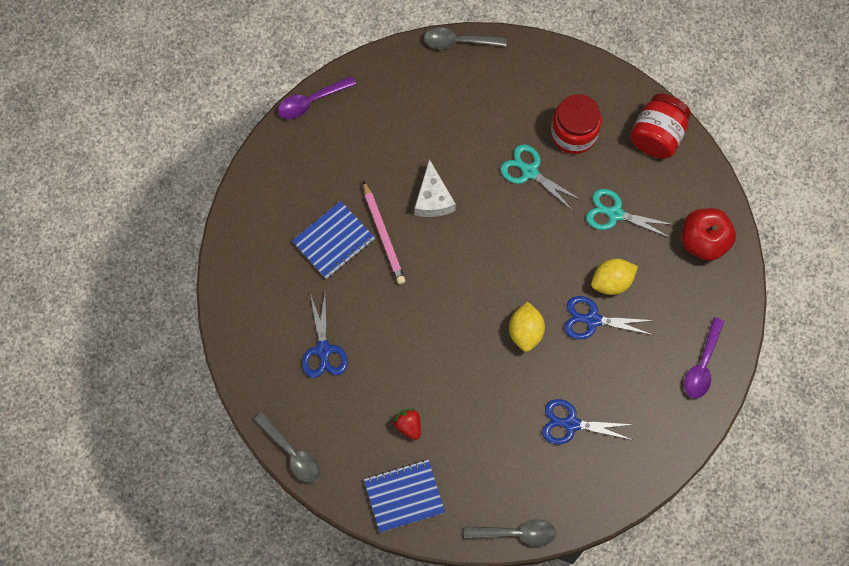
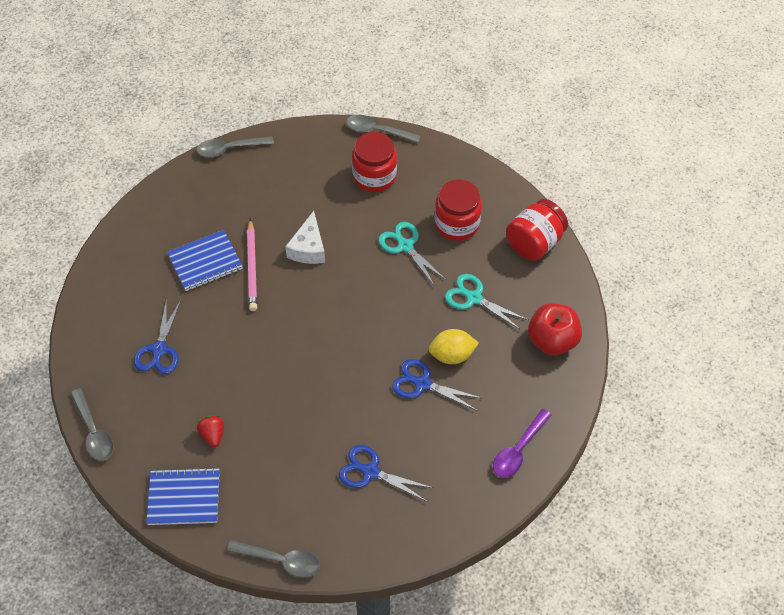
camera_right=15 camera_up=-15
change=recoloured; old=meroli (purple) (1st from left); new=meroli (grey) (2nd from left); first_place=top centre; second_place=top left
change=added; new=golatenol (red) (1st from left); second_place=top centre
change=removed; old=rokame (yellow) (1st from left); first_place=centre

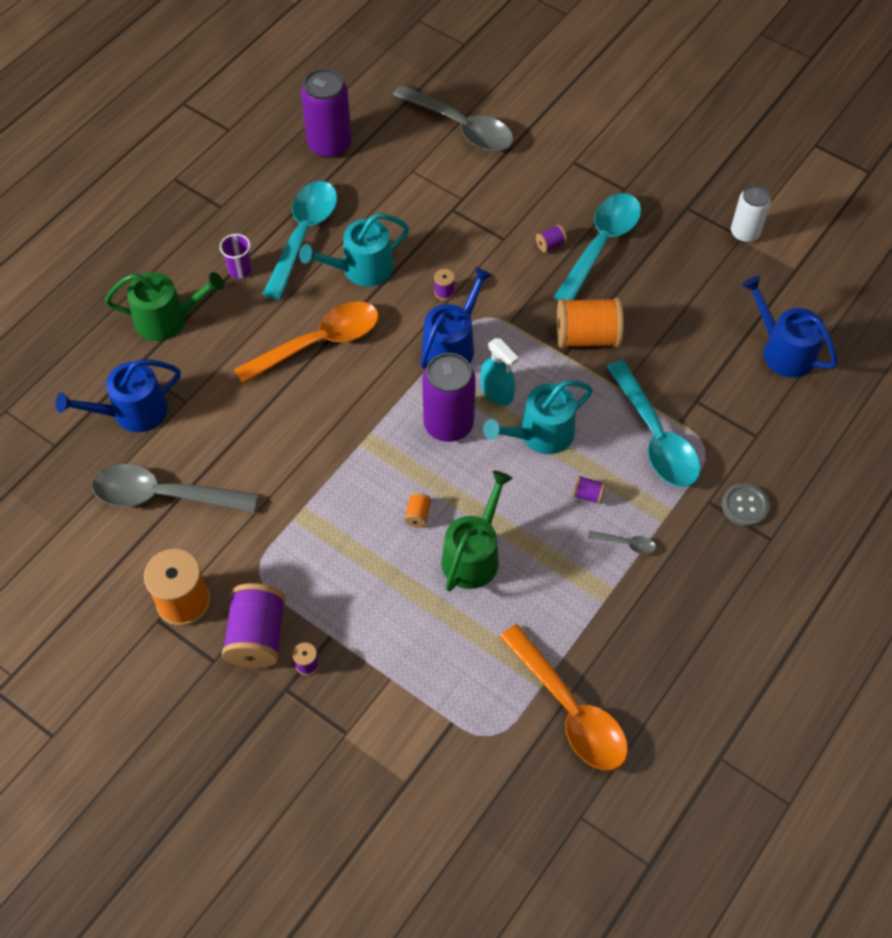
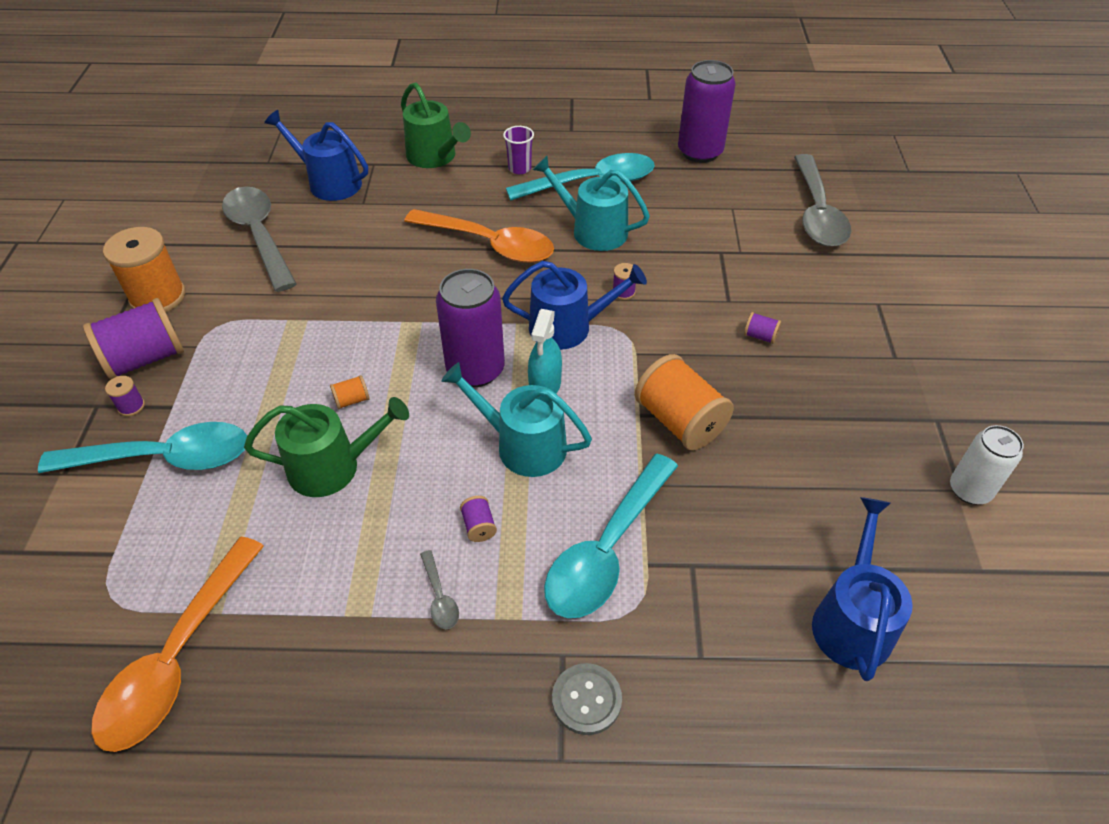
camera_right=55 camera_up=-10
change=moved; old=meroli (turquoise) (2nd from left in the first image); new=meroli (turquoise) (1st from left); first_place=top right; second_place=middle left

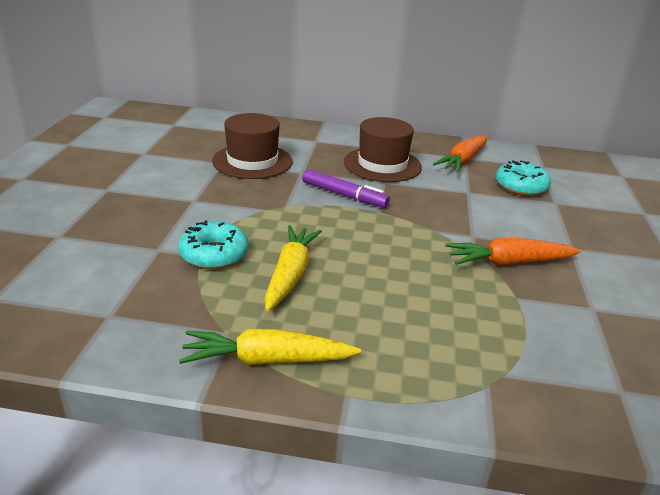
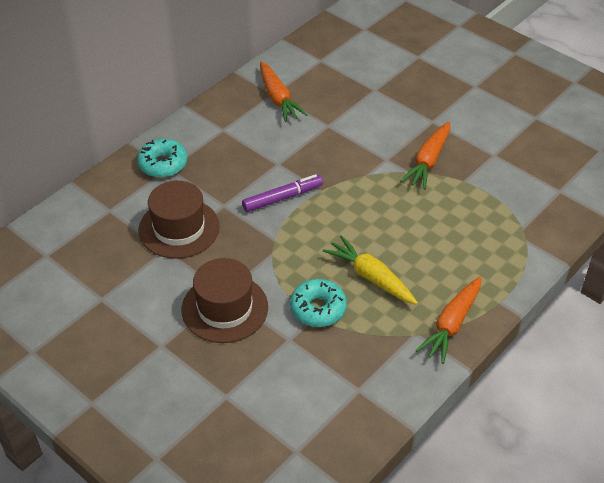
camera_right=-55 camera_up=15
change=moved; old=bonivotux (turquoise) (2nd from left in the first image); new=bonivotux (turquoise) (1st from left); first_place=middle right; second_place=top left
change=moved; old=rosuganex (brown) (2nd from left); first_place=top centre; second_place=centre
change=recoloured; old=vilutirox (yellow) (1st from left); new=vilutirox (orange) (3rd from left); first_place=bottom centre; second_place=middle right

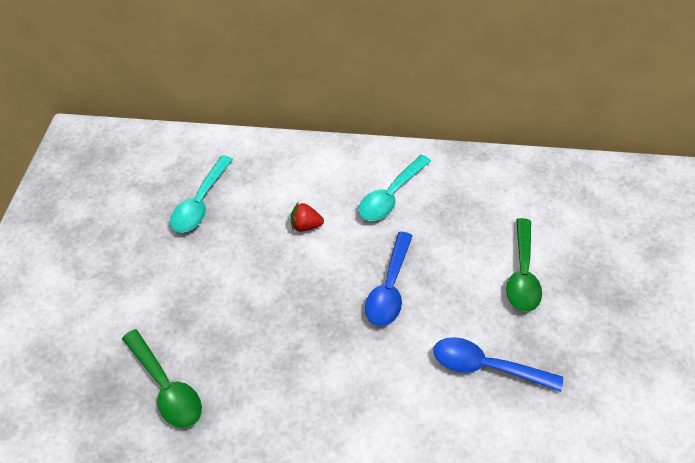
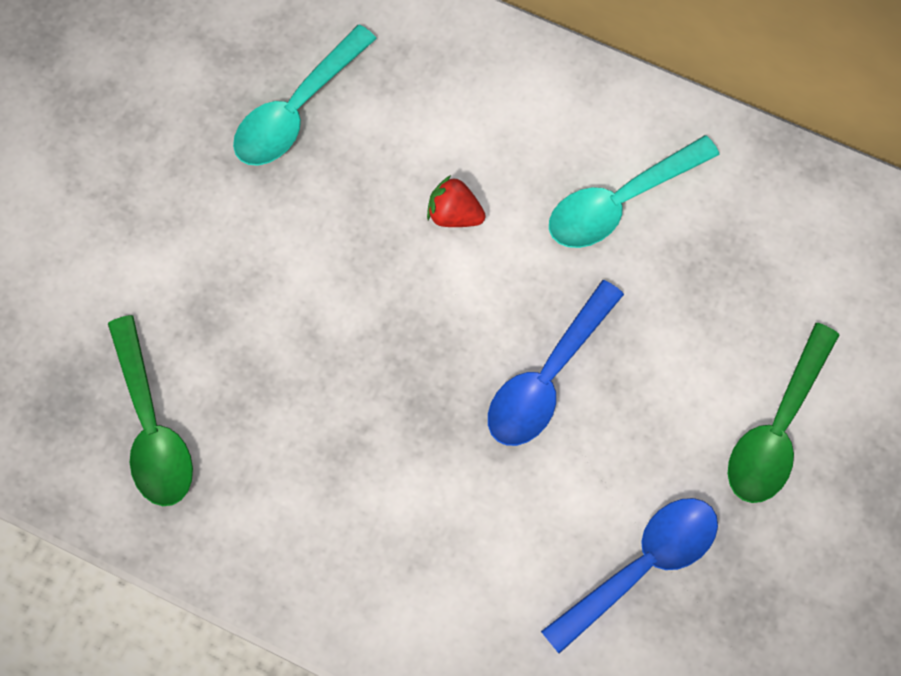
camera_right=20 camera_up=20
change=turned; old=meroli (blue) (2nd from left); first_place=bottom right; second_place=bottom right; degrees=105

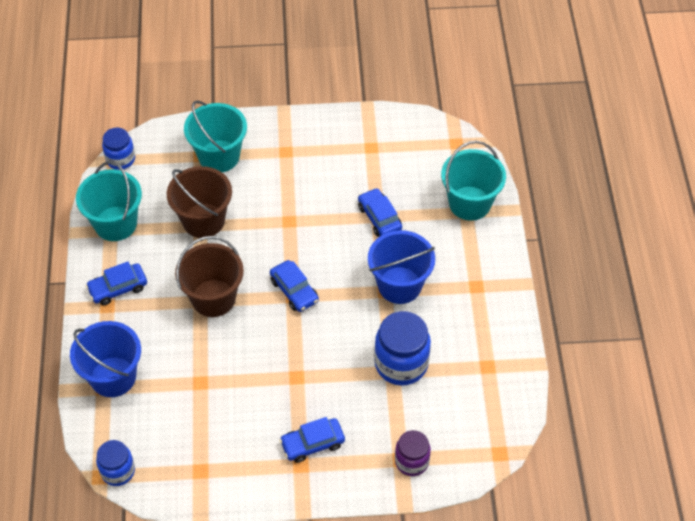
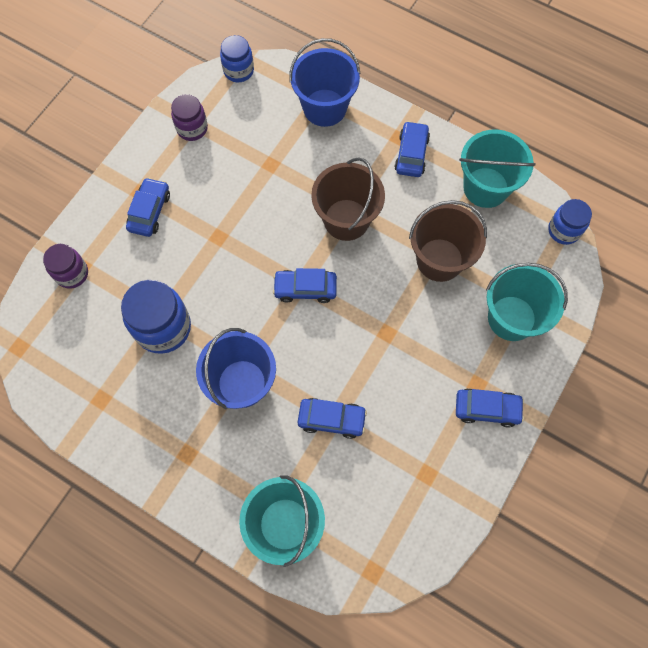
camera_right=125 camera_up=15
change=added; new=golatenol (purple) (2nd from left); second_place=top left
change=added; new=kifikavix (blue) (5th from left); second_place=middle right

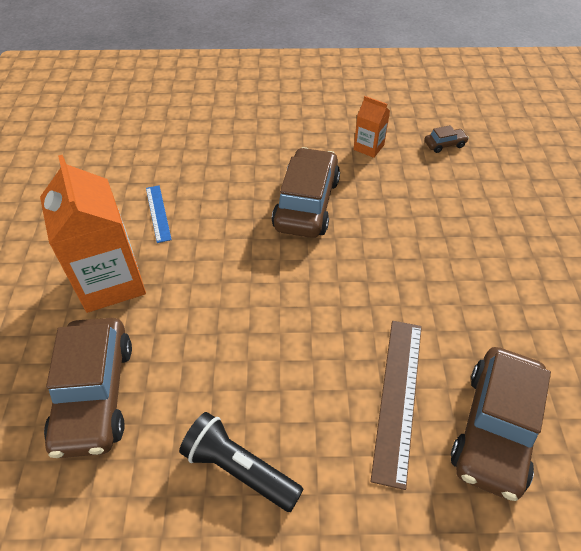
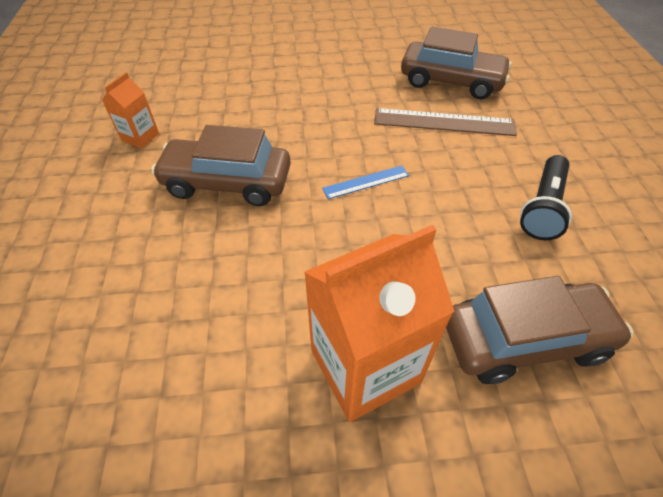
camera_right=-95 camera_up=0
change=moved; old=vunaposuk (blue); first_place=middle left; second_place=centre
change=removed; old=kifikavix (brown) (3rd from left); first_place=top right

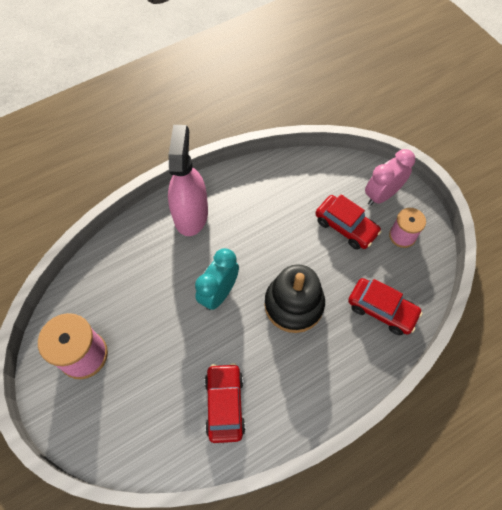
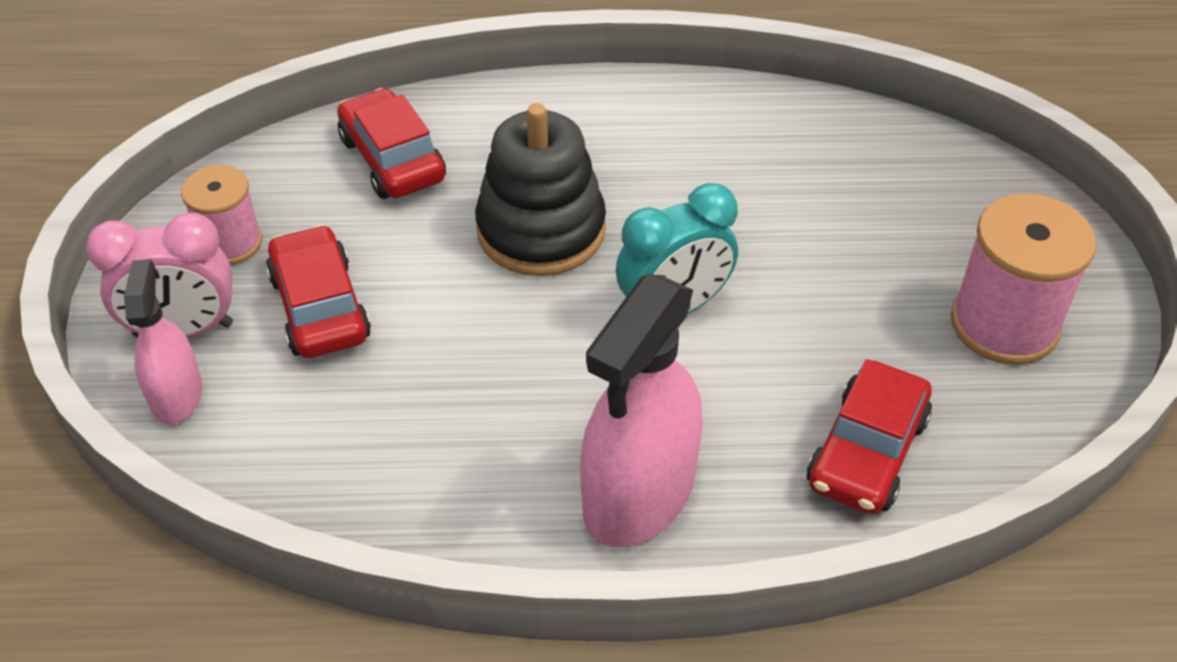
camera_right=-150 camera_up=-15
change=added; new=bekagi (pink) (1st from left); second_place=middle left
change=moved; old=kifikavix (red) (1st from left in the first image); new=kifikavix (red) (3rd from left); first_place=bottom centre; second_place=middle right

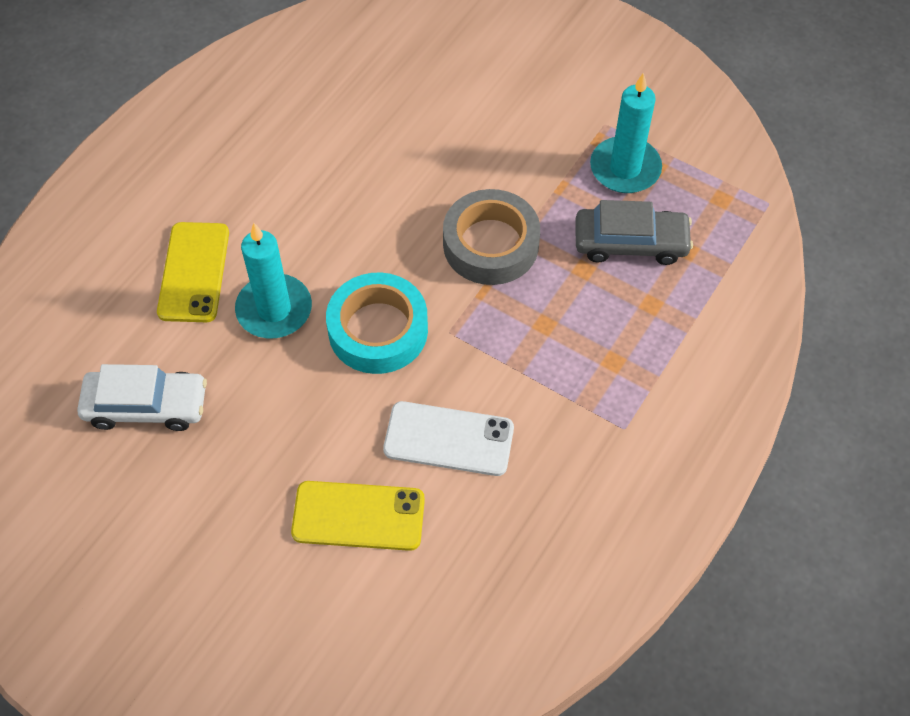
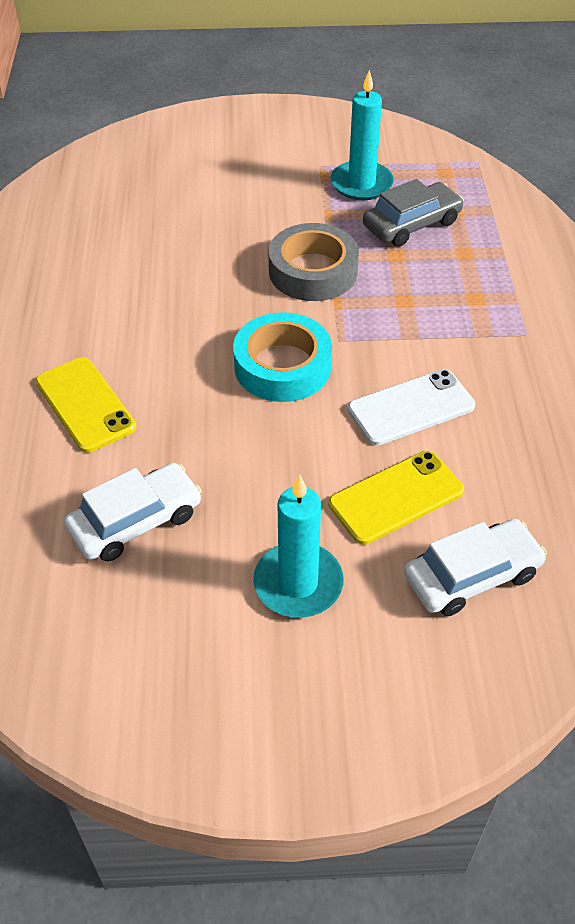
camera_right=-35 camera_up=-10
change=moved; old=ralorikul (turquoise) (1st from left); first_place=middle left; second_place=centre
change=added; new=kifikavix (white) (2nd from left); second_place=middle right

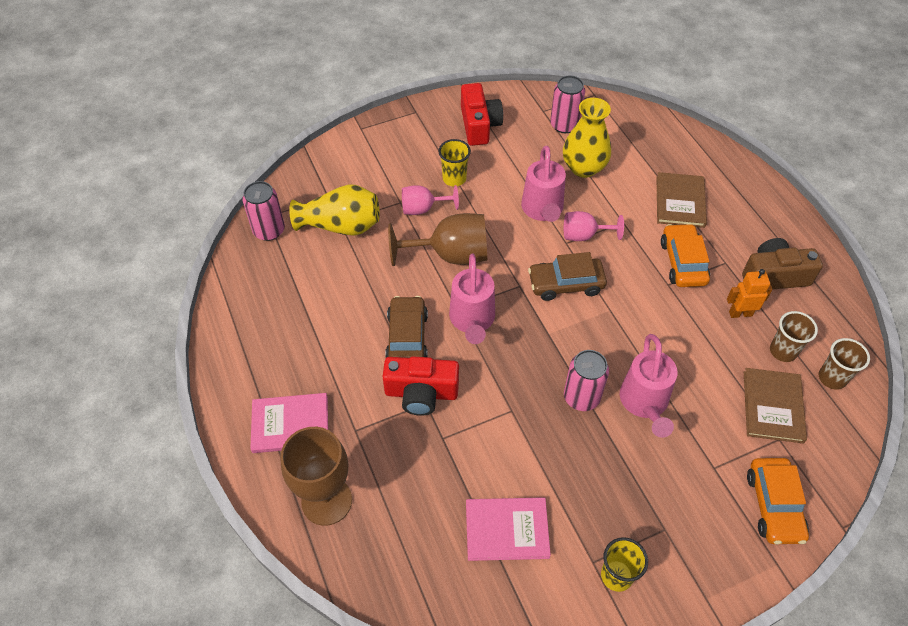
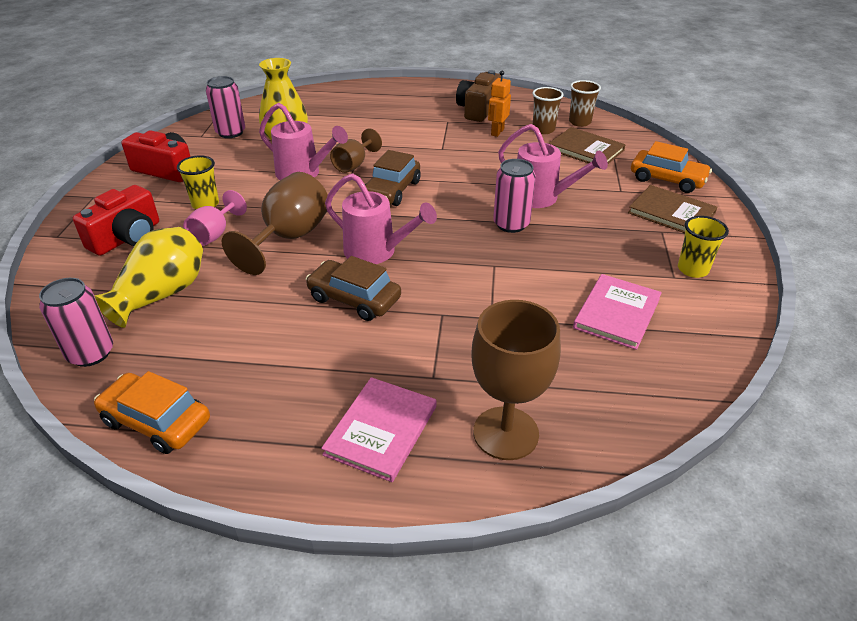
camera_right=-60 camera_up=-15
change=moved; old=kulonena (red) (1st from left); first_place=centre; second_place=middle left
change=moved; old=kifikavix (orange) (1st from left); first_place=middle right; second_place=middle left
change=recoloured; old=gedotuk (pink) (2nd from left); new=gedotuk (brown) (2nd from left); first_place=centre; second_place=top centre
change=moved; old=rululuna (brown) (1st from left in the first image); new=rululuna (brown) (2nd from left); first_place=top right; second_place=middle right

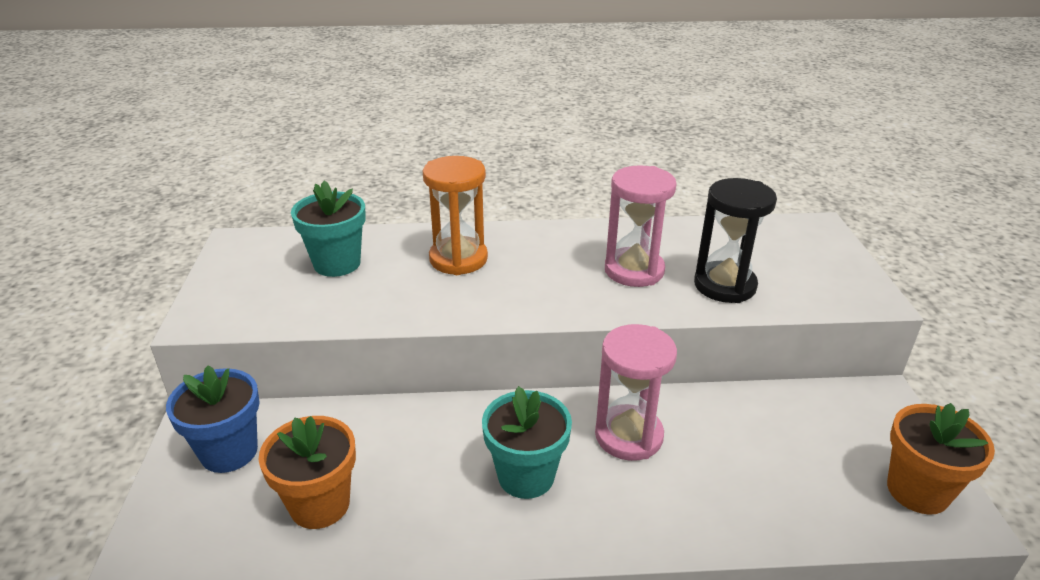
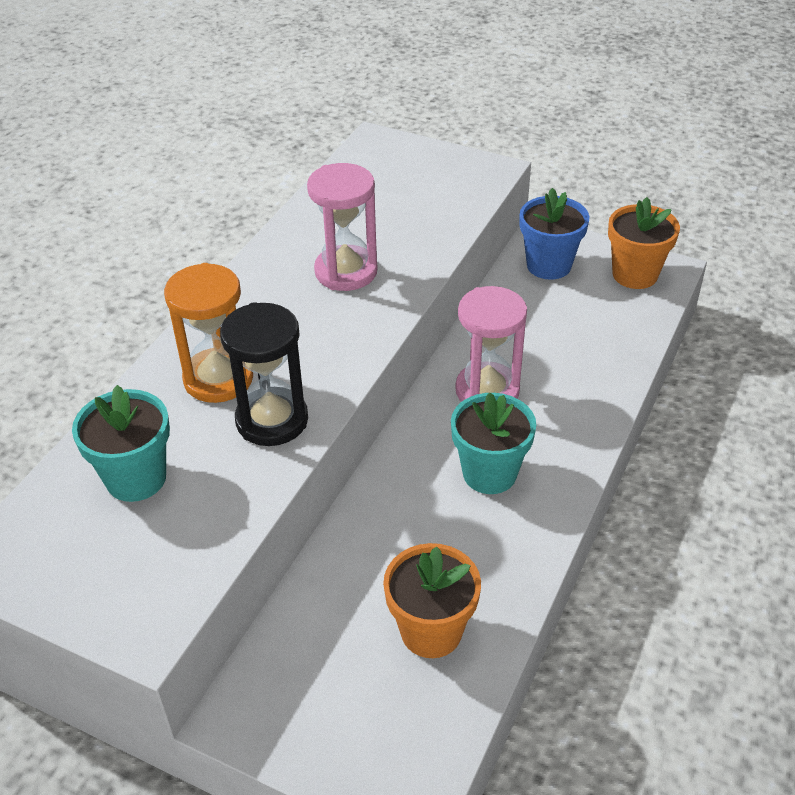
camera_right=-60 camera_up=10
change=moved; old=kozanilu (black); first_place=middle right; second_place=middle left
change=moved; old=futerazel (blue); first_place=bottom left; second_place=top right

